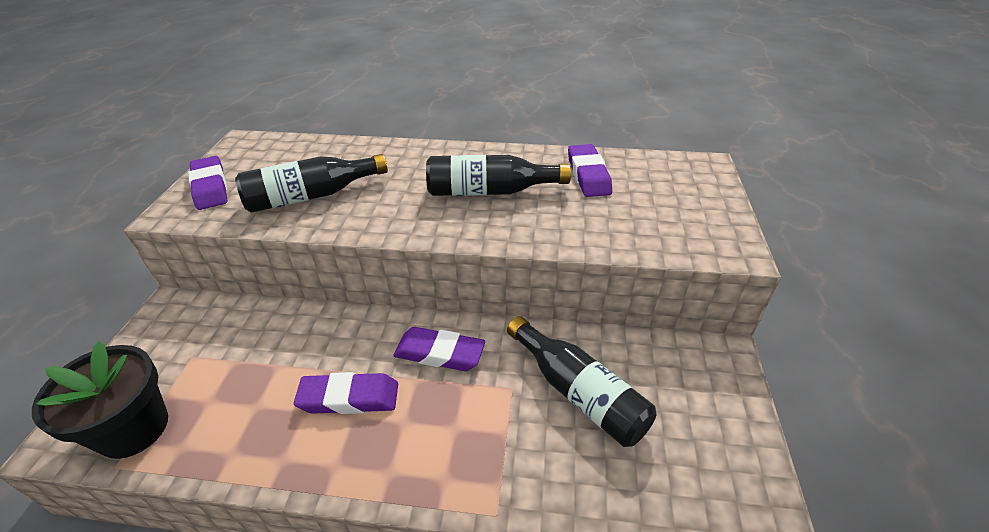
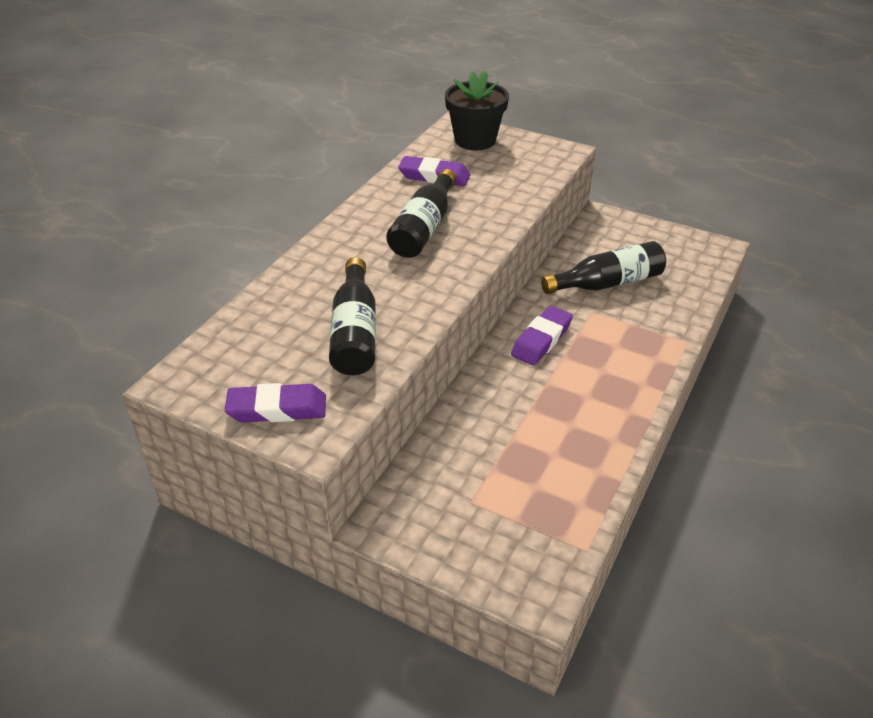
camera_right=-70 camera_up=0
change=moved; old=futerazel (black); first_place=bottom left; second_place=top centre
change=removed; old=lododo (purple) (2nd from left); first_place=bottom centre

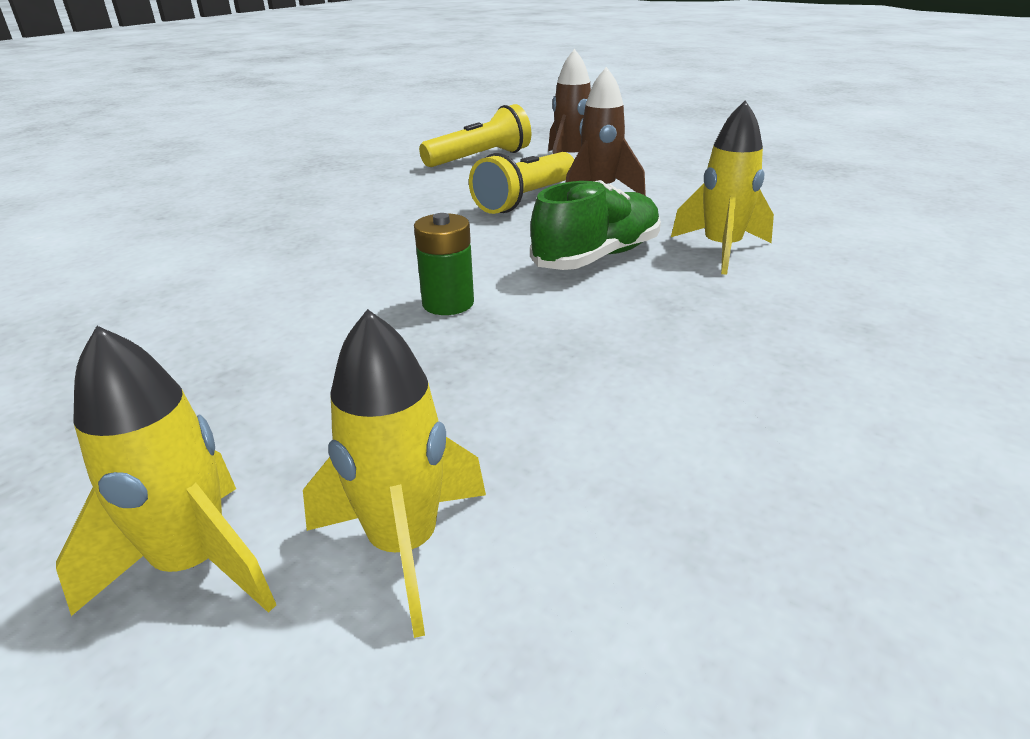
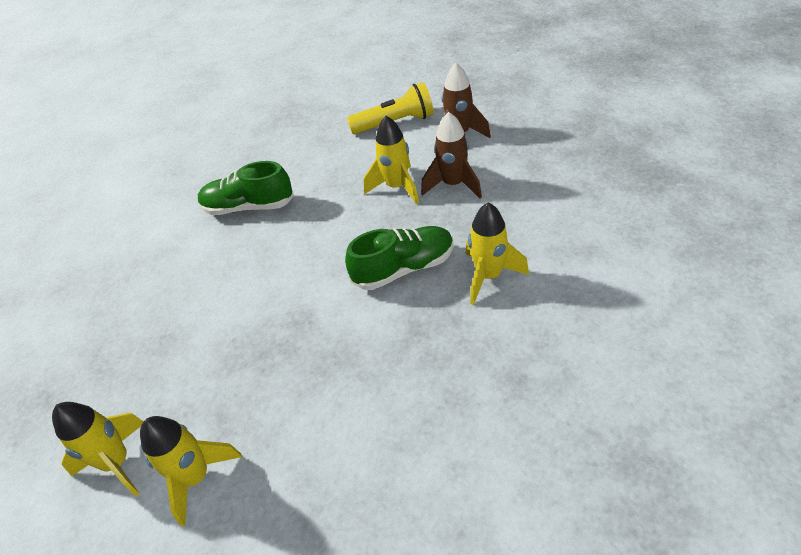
camera_right=25 camera_up=15
change=added; new=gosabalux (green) (1st from left); second_place=middle left
change=replaced; old=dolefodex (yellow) (2nd from left); new=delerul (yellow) (3rd from left); first_place=top centre; second_place=top centre
change=removed; old=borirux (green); first_place=centre

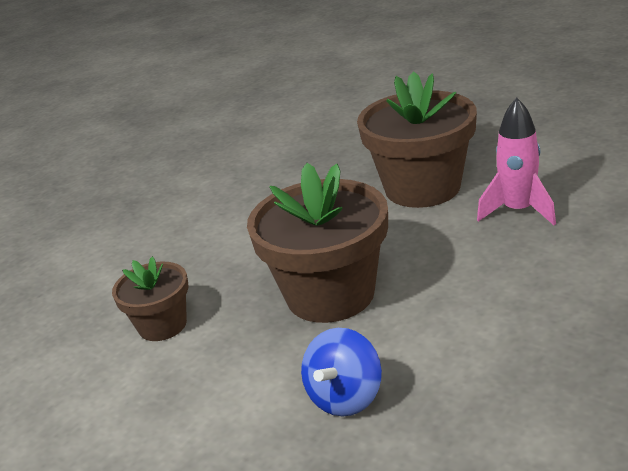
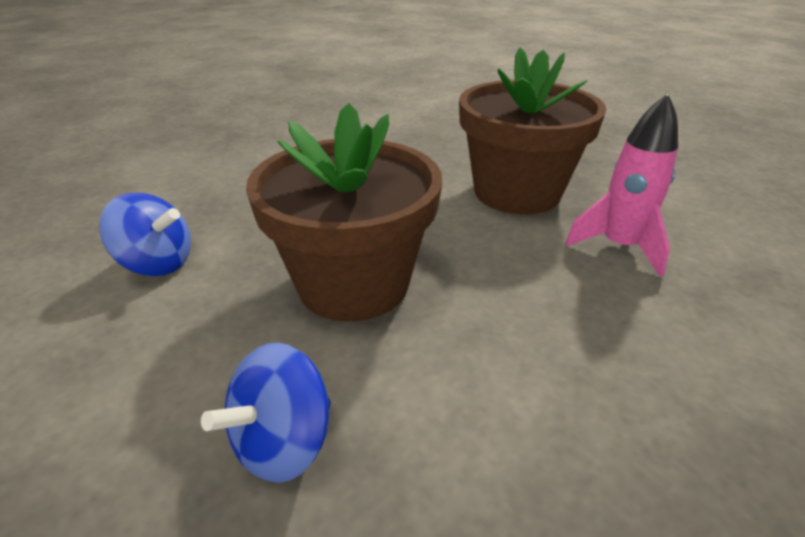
camera_right=10 camera_up=5
change=replaced; old=futerazel (brown) (1st from left); new=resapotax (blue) (1st from left); first_place=middle left; second_place=middle left

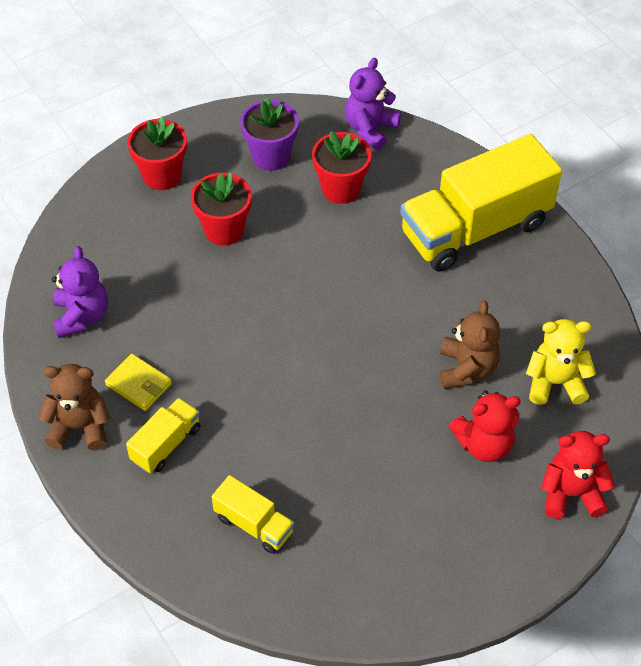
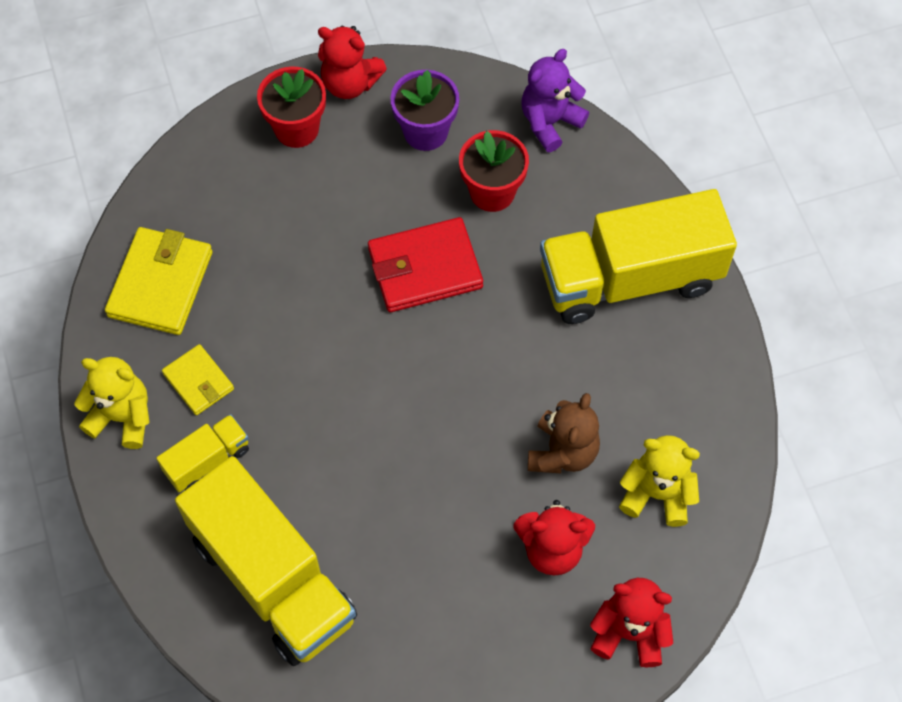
camera_right=15 camera_up=10
change=recoloured; old=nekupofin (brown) (1st from left); new=nekupofin (yellow) (1st from left); first_place=middle left; second_place=middle left
change=replaced; old=nekupofin (purple) (1st from left); new=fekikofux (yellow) (1st from left); first_place=middle left; second_place=middle left
change=resized; old=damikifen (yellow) (2nd from left); first_place=bottom centre; second_place=bottom left; factor=2.16
change=added; new=nekupofin (red) (1st from left); second_place=top centre
change=added; new=fekikofux (red); second_place=centre
change=removed; old=futerazel (red) (2nd from left); first_place=top centre

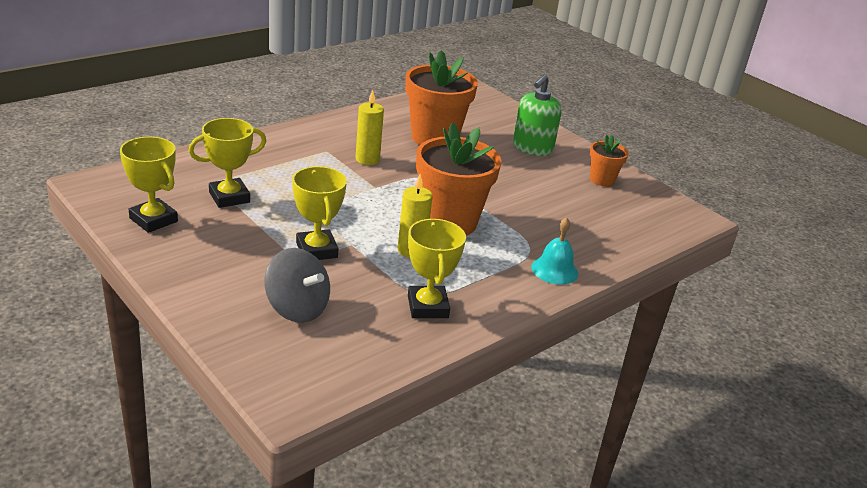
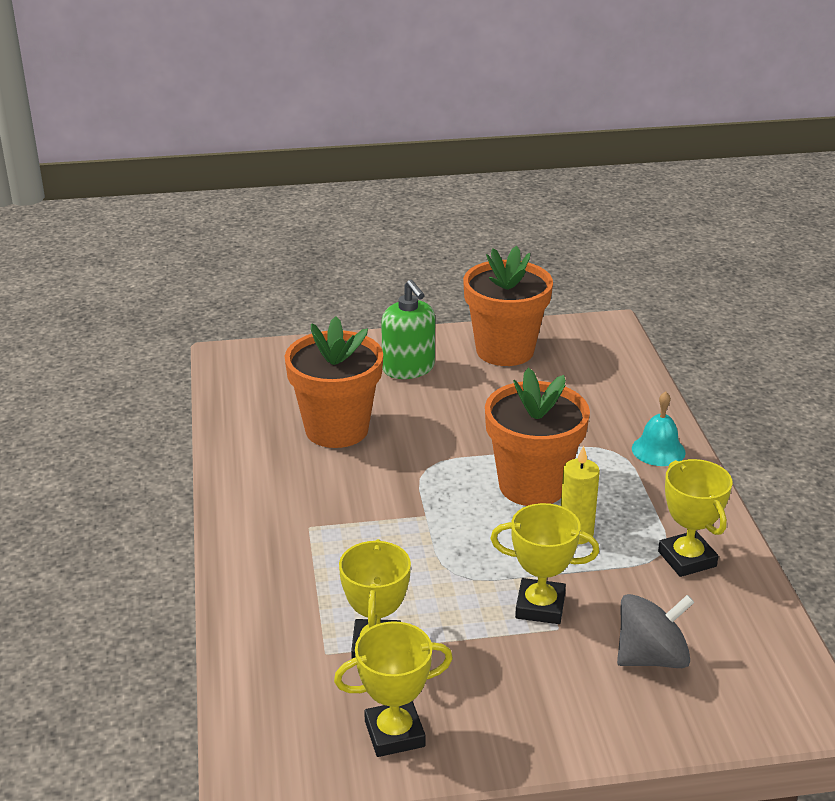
camera_right=-55 camera_up=0
change=resized; old=futerazel (orange) (3rd from left in the first image); first_place=top right; second_place=centre; factor=1.95
change=turned; old=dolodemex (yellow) (4th from left); first_place=centre; second_place=middle right; degrees=45
change=removed; old=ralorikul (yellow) (1st from left); first_place=top centre

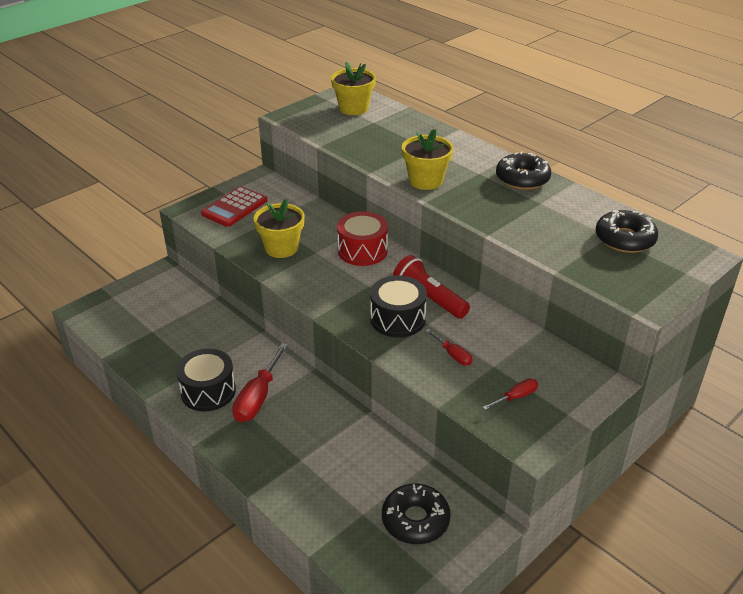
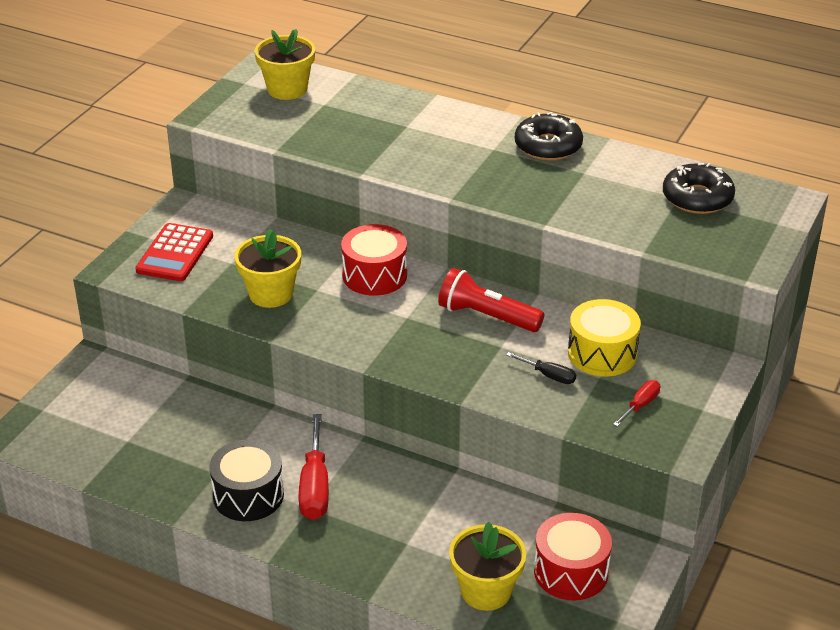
camera_right=-20 camera_up=0
change=moved; old=futerazel (yellow) (3rd from left); first_place=top centre; second_place=bottom centre
change=recoloured; old=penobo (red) (2nd from left); new=penobo (black); first_place=centre; second_place=centre
change=replaced; old=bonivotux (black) (1st from left); new=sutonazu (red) (2nd from left); first_place=bottom centre; second_place=bottom right
change=added; new=sutonazu (yellow); second_place=middle right
change=removed; old=sutonazu (black) (2nd from left); first_place=centre

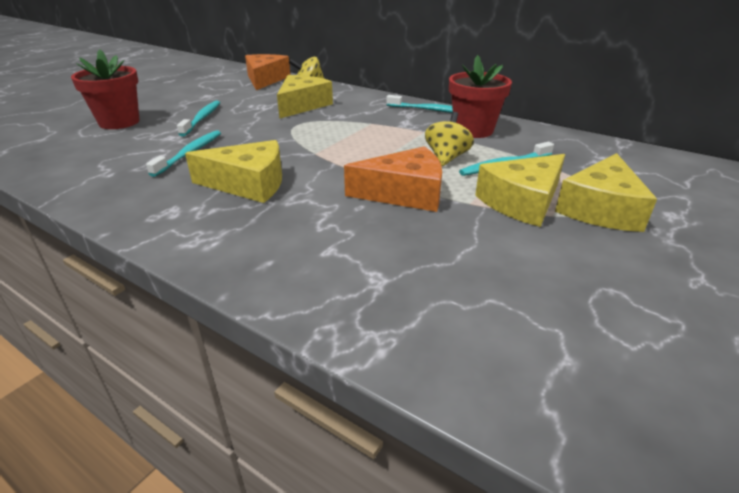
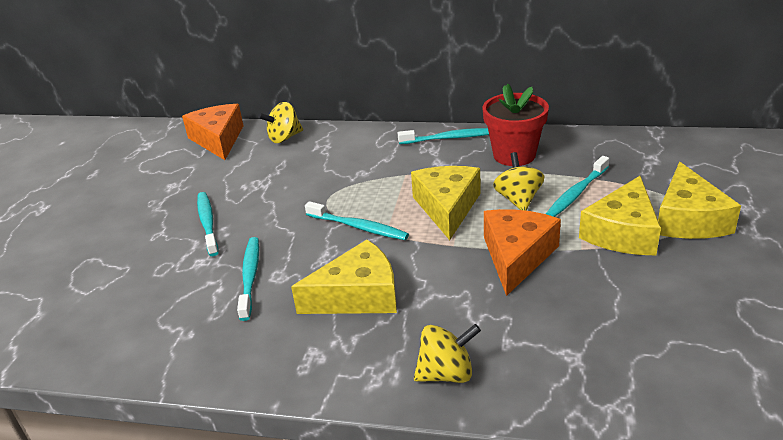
camera_right=-20 camera_up=0
change=added; new=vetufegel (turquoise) (3rd from left); second_place=centre
change=moved; old=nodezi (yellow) (2nd from left); first_place=top centre; second_place=centre
change=added; new=resapotax (yellow) (2nd from left); second_place=bottom centre
change=turned; old=nodezi (orange) (2nd from left); first_place=centre; second_place=middle right; degrees=-45
change=removed; old=futerazel (red) (1st from left); first_place=top left

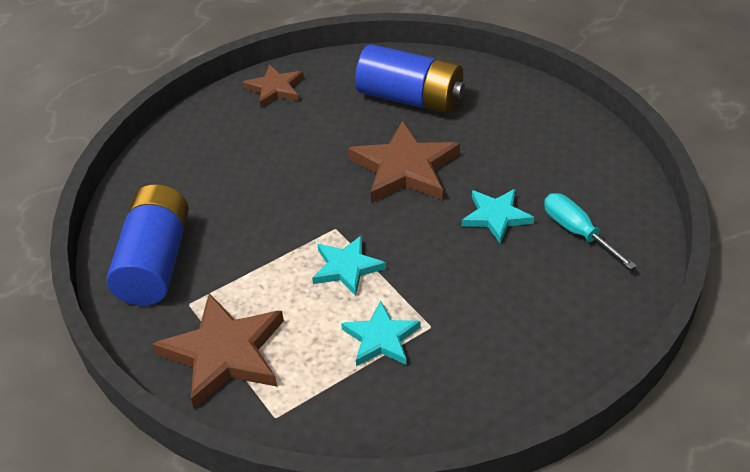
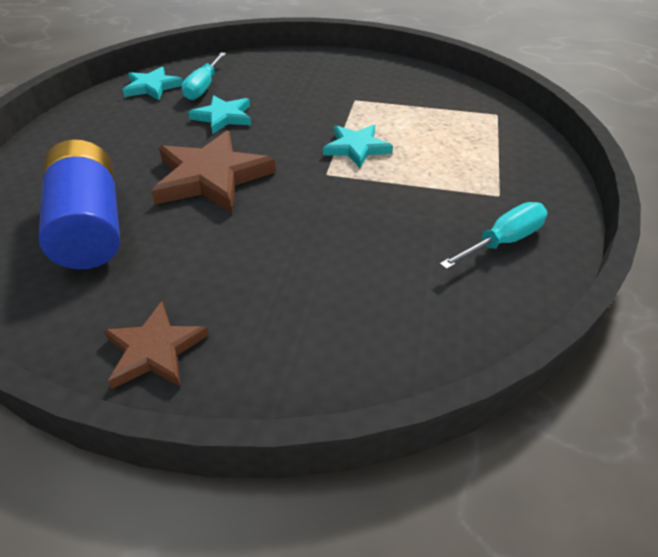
camera_right=-135 camera_up=0
change=moved; old=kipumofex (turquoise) (2nd from left in the first image); new=kipumofex (turquoise) (1st from left); first_place=bottom centre; second_place=top left
change=replaced; old=borirux (blue) (1st from left); new=penobo (turquoise) (2nd from left); first_place=middle left; second_place=middle right
change=removed; old=kipumofex (brown) (1st from left); first_place=bottom left

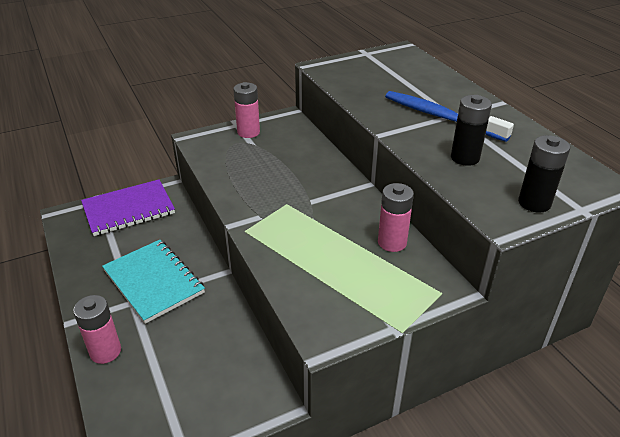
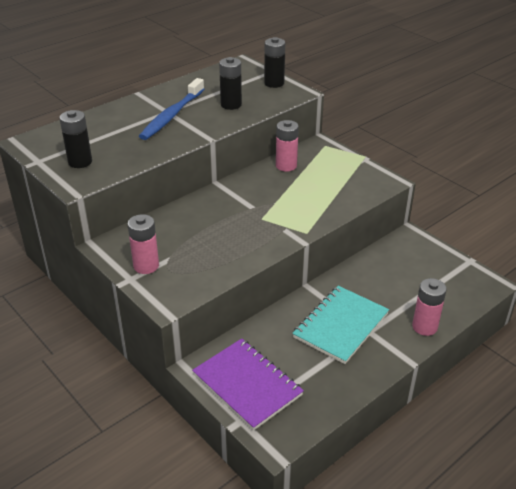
camera_right=-105 camera_up=0
change=added; new=borirux (black) (1st from left); second_place=top left

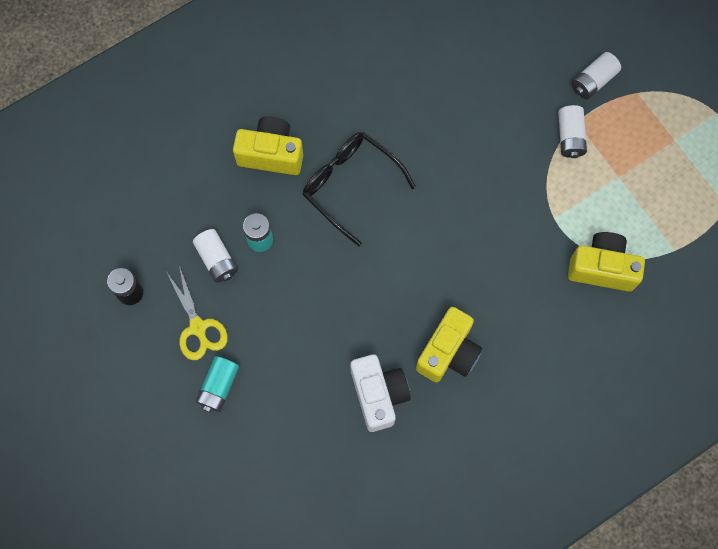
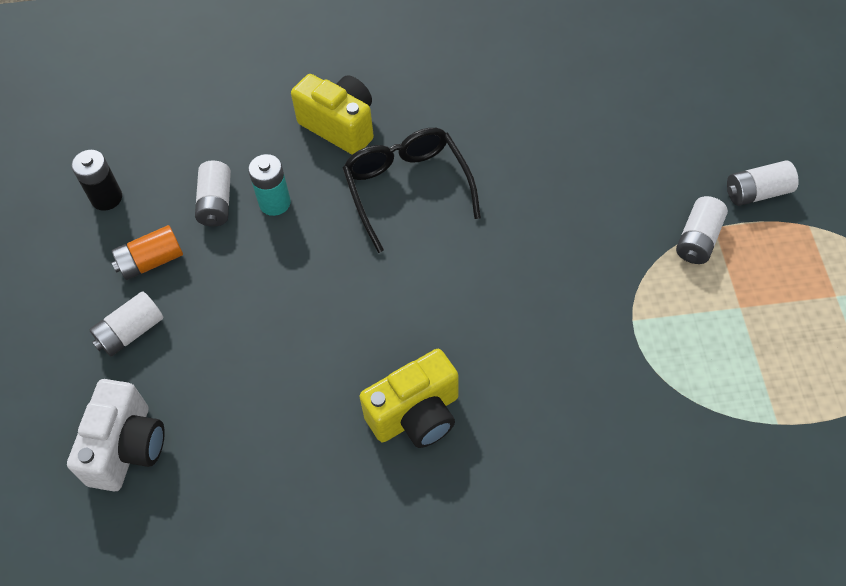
camera_right=30 camera_up=-15
change=moved; old=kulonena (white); first_place=bottom centre; second_place=bottom left
change=recoloured; old=borirux (turquoise) (1st from left); new=borirux (white) (1st from left); first_place=bottom left; second_place=middle left
change=replaced; old=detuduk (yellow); new=borirux (orange); first_place=middle left; second_place=middle left
change=removed; old=kulonena (yellow) (3rd from left); first_place=middle right

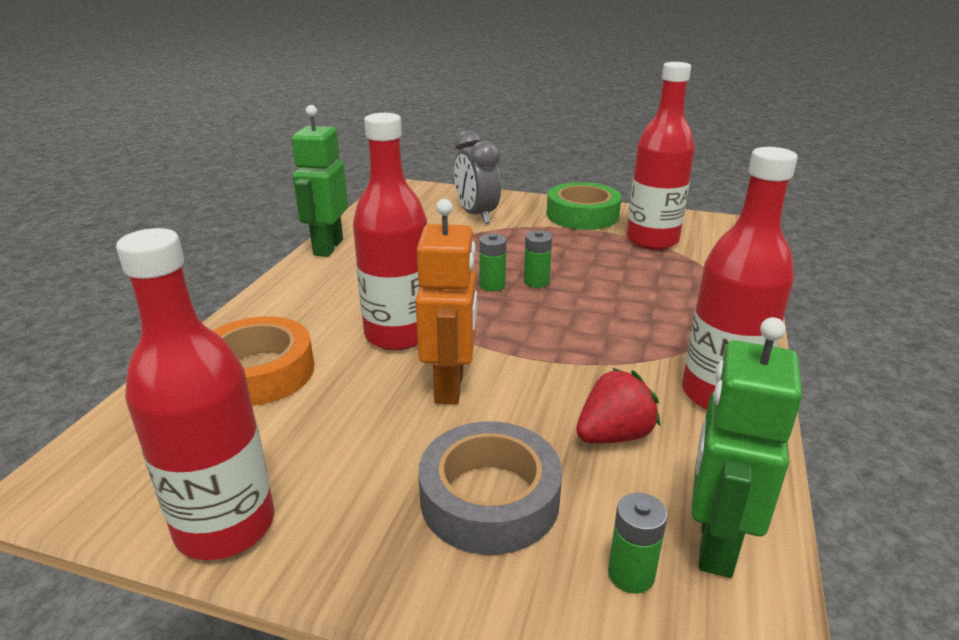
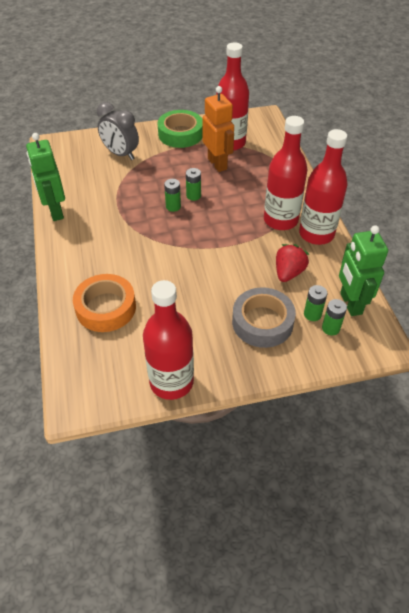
camera_right=-30 camera_up=20
change=moved; old=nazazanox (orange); first_place=centre; second_place=top centre
change=moved; old=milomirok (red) (2nd from left in the first image); new=milomirok (red) (3rd from left); first_place=centre; second_place=top right
change=added; new=borirux (green) (3rd from left); second_place=middle right

